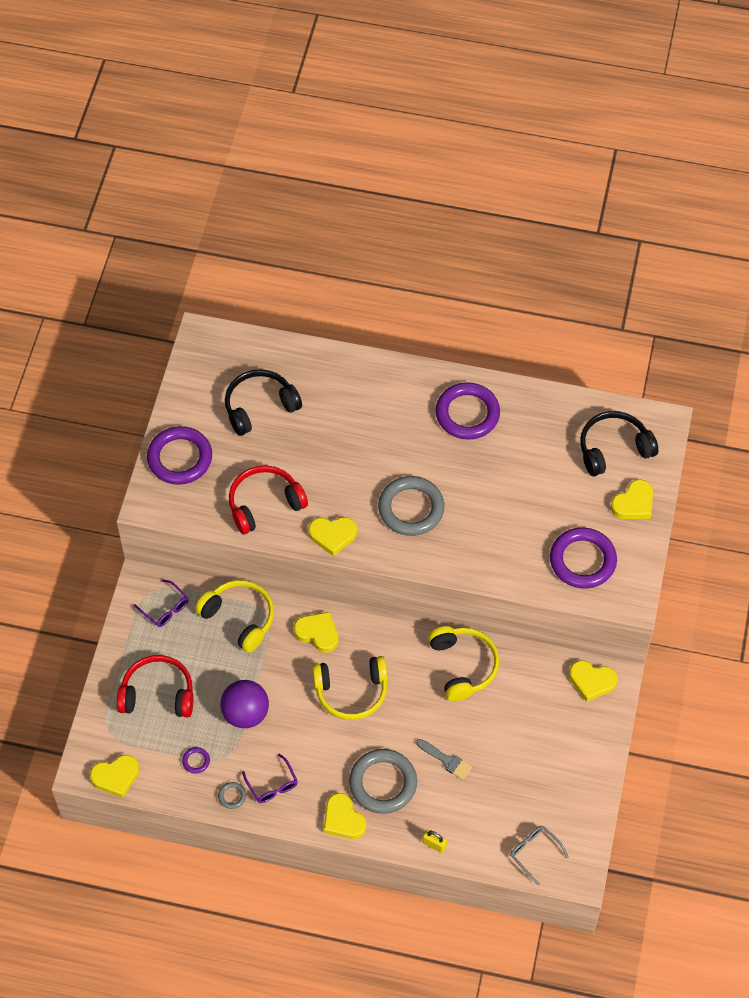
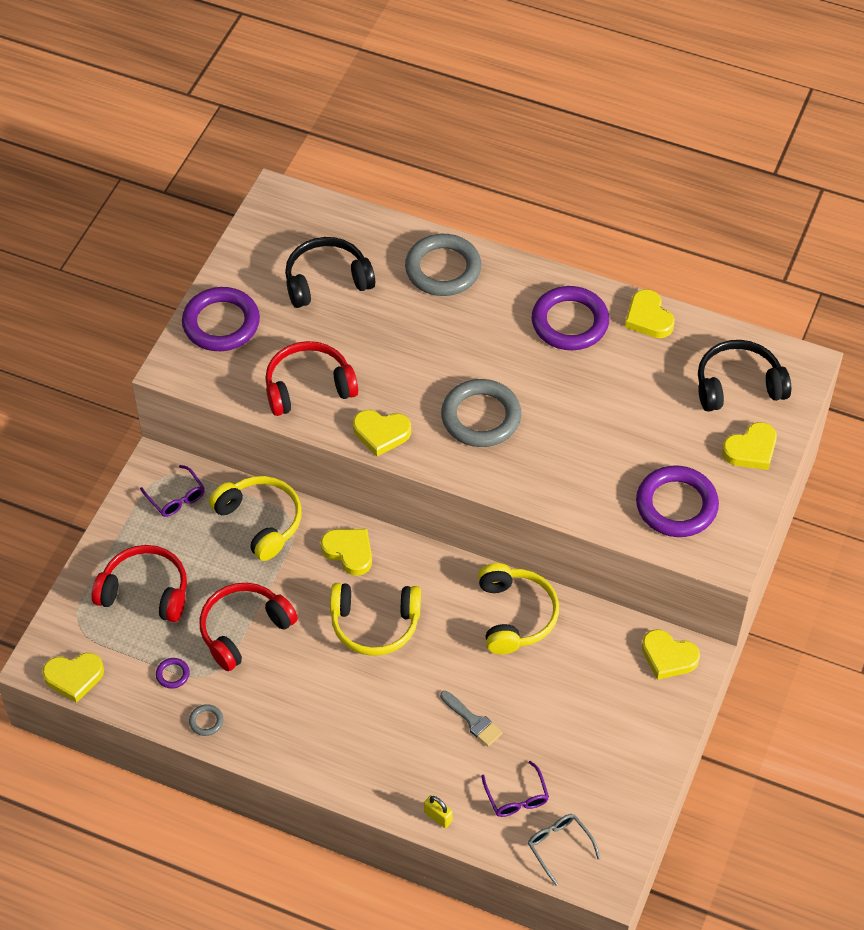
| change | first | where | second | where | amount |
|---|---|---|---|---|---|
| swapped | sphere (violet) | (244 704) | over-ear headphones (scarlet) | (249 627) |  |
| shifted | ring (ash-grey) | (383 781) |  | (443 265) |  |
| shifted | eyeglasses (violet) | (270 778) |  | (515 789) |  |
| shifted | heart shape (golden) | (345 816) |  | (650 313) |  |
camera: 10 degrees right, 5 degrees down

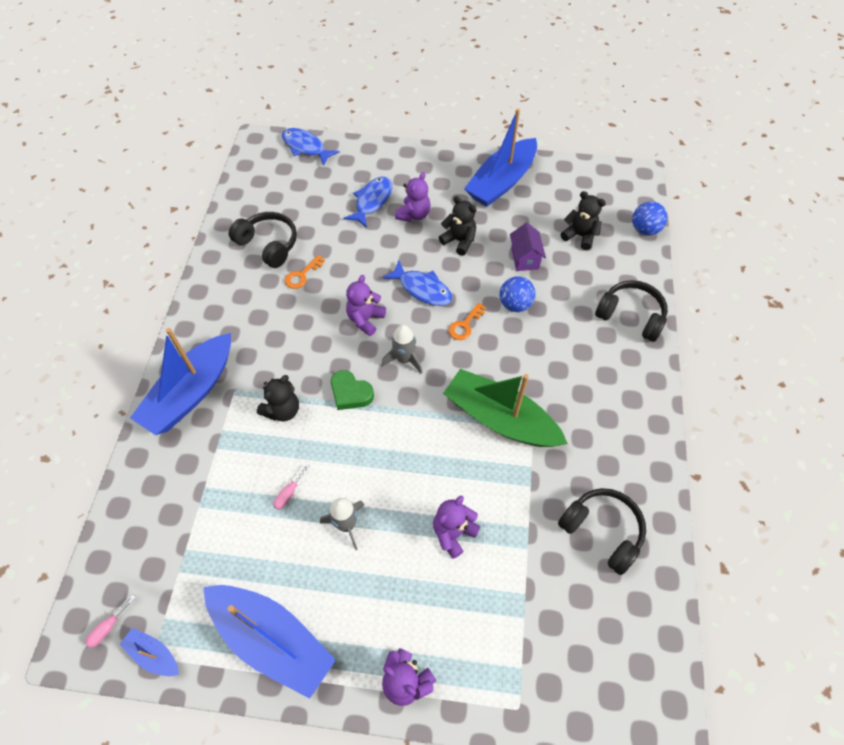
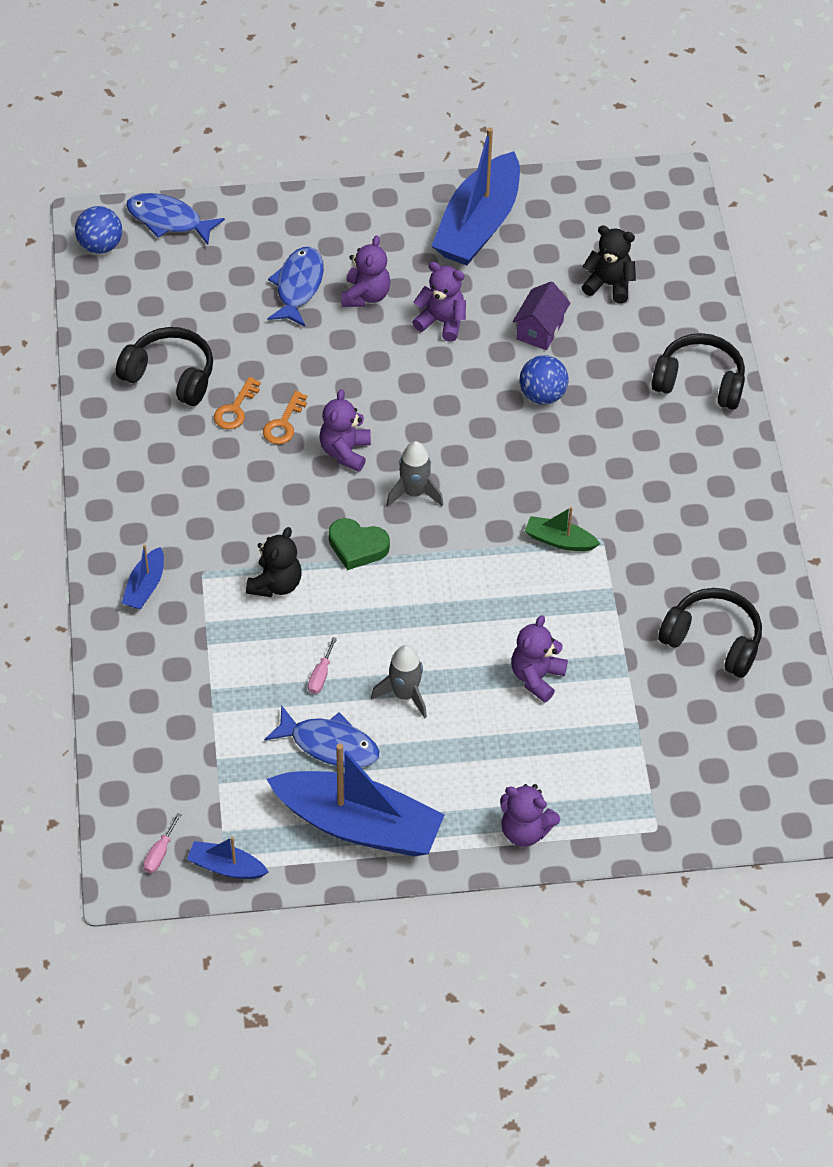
| change | first | where | second | where | amount |
|---|---|---|---|---|---|
| shifted | sphere (royal blue) | (649 218) |  | (98 230) |  |
| scaled | sailboat (royal blue) | (180 381) |  | (143 577) | x0.45 |
| shifted | latchkey (orange-coloured) | (467 321) |  | (285 417) |  |
| shifted | fish figure (royal blue) | (417 283) |  | (322 736) |  |
| repainted | stuffed bear (ebony) | (458 226) | stuffed bear (violet) | (439 302) |  |
| rotated | house (violet) | (528 247) |  | (541 315) | 45 degrees clockwise |
| scaled | sailboat (green) | (505 408) |  | (562 529) | x0.45 |
camera: 15 degrees left, 5 degrees down

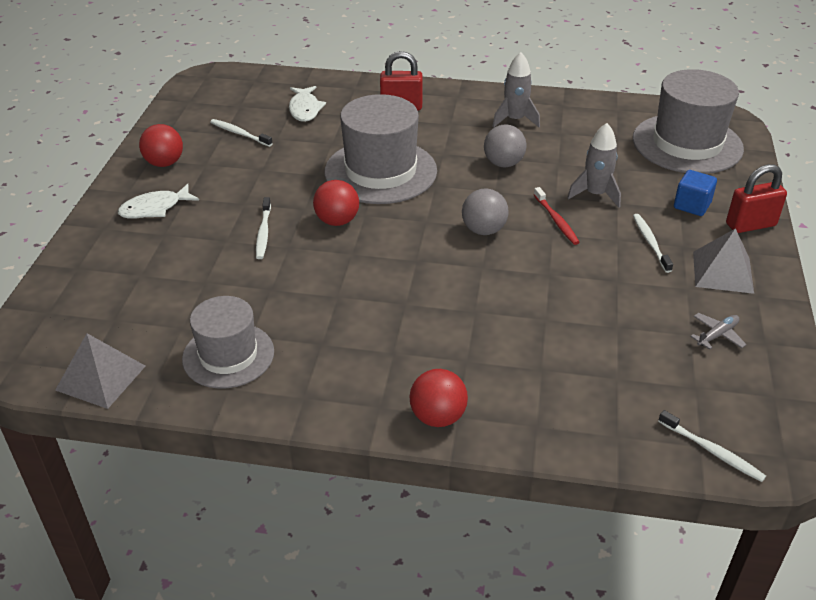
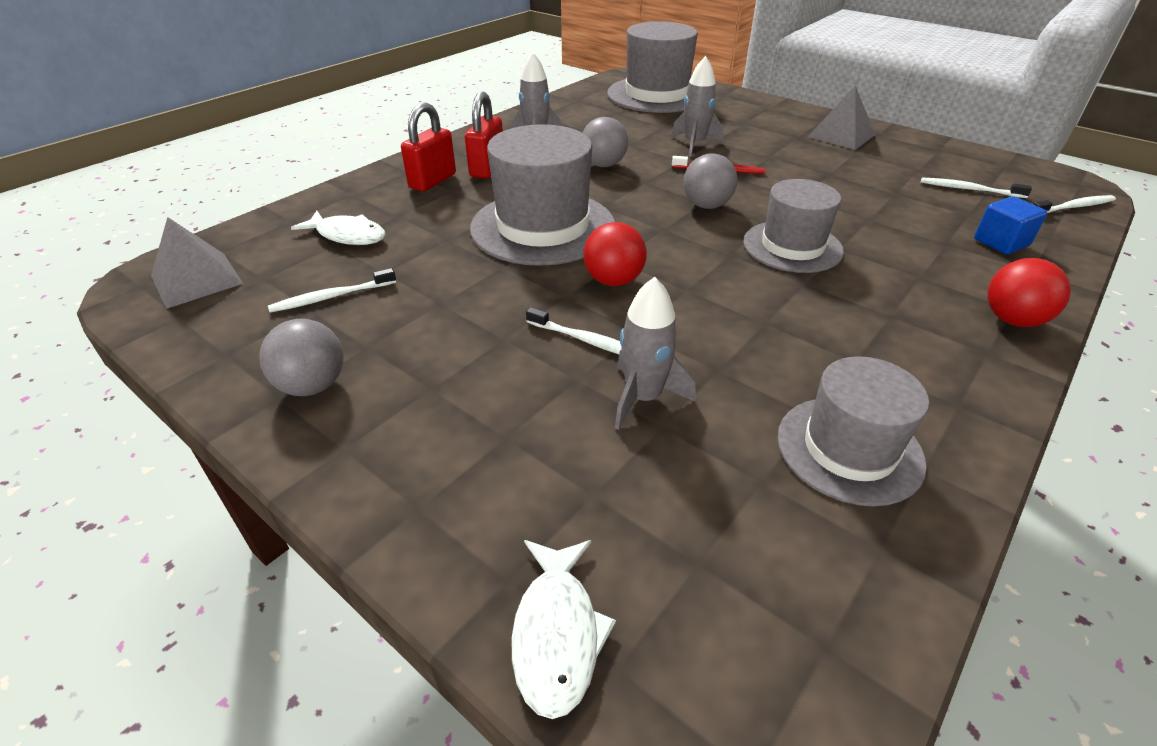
| change | first | where | second | where | amount |
|---|---|---|---|---|---|
| shifted | solid pyramid (ash-grey) | (100 371) |  | (197 263) |  |
| repainted | sphere (scarlet) | (161 145) | sphere (ash-grey) | (301 357) |  |
| shifted | lock (scarlet) | (756 198) |  | (484 135) |  |
| shifted | fish figure (white) | (158 201) |  | (564 629) |  |
| new |  |  | toy rocket (ash-grey) | (655 353) |  |
| new |  |  | hat (ash-grey) | (793 226) |  |
| shifted | dental brush (white) | (653 243) |  | (976 188) |  |
| shifted | cube (royal blue) | (695 193) |  | (1010 225) |  |
| gone | plane (ash-grey) | (718 331) |  |  |  |
camera: 60 degrees left, 0 degrees up

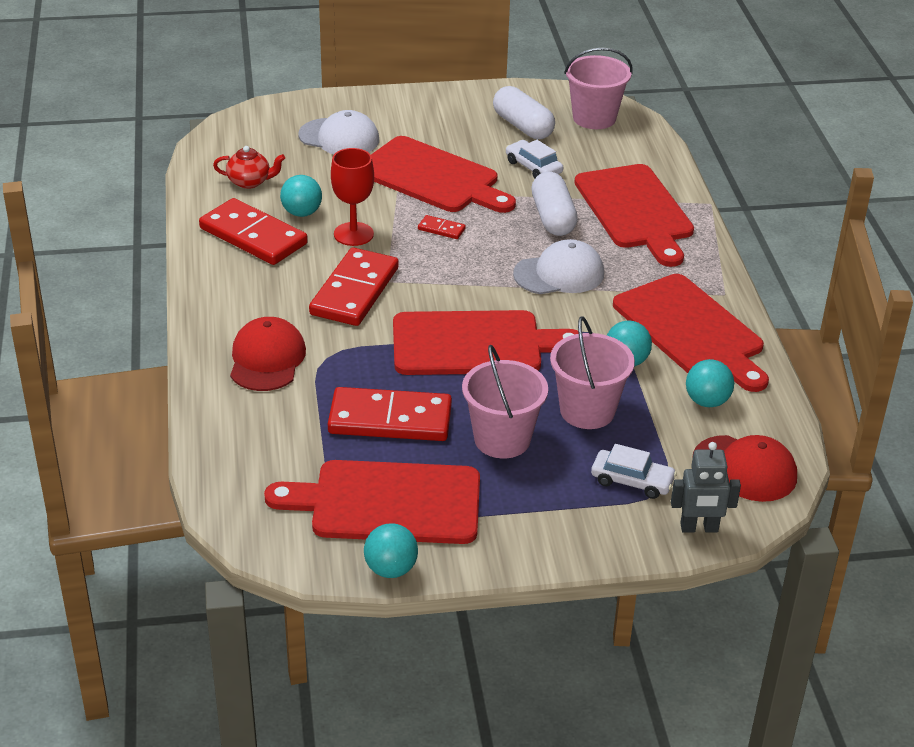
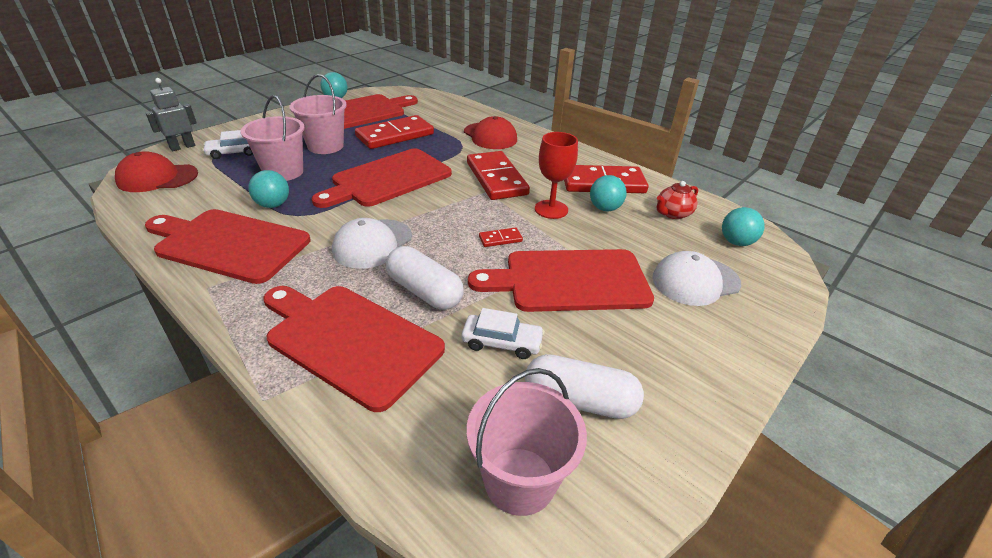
| change | first | where | second | where | amount |
|---|---|---|---|---|---|
| shifted | sphere (turquoise) | (710 383) |  | (743 226) |  |
camera: 140 degrees right, 0 degrees up

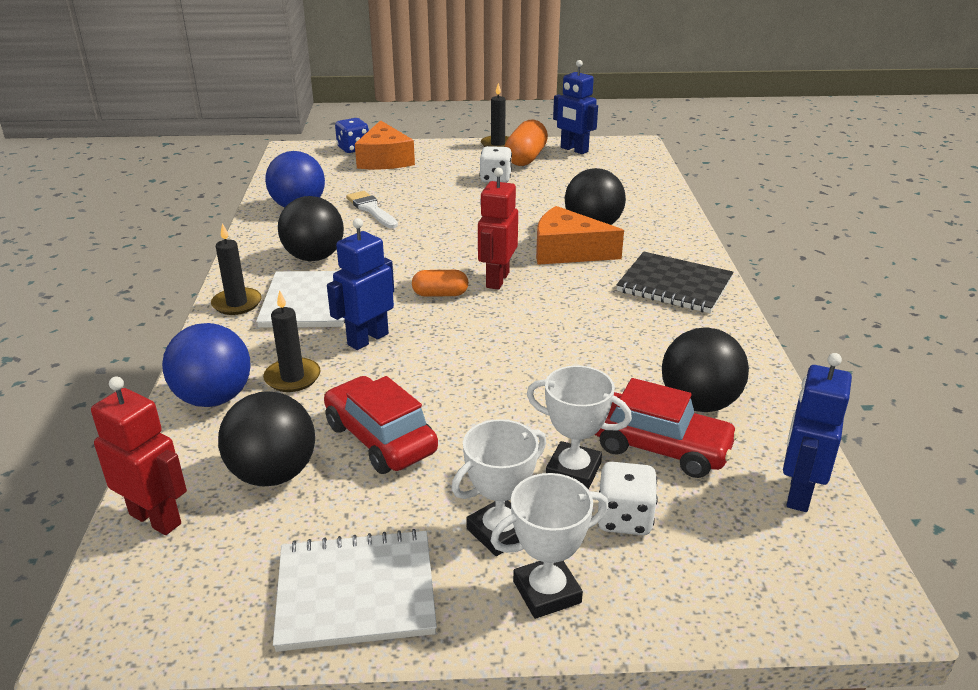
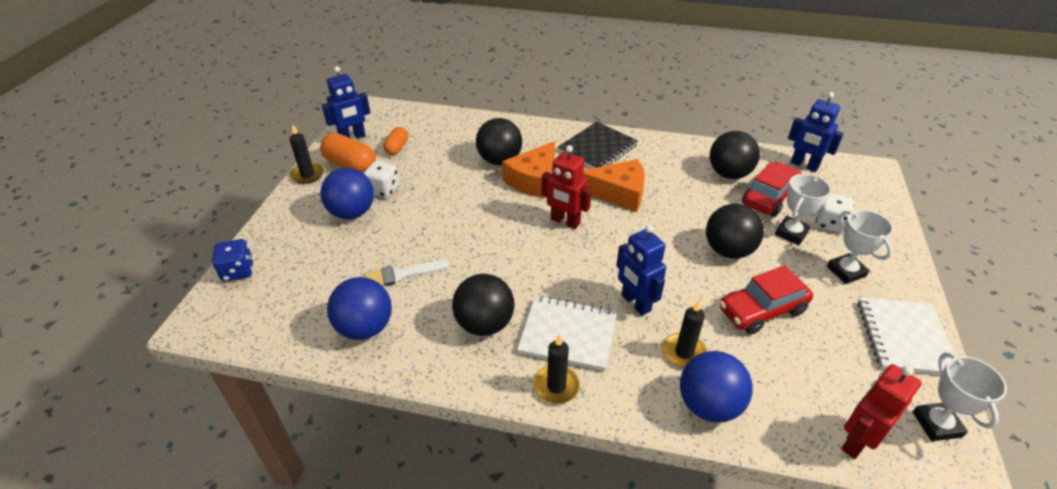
| change | first | where | second | where | amount |
|---|---|---|---|---|---|
| new |  |  | sphere (royal blue) | (347 193) |  |
| shifted | pill shape (orange-coloured) | (440 283) |  | (395 141) |  |
| shifted | cheese wedge (orange-coloured) | (385 144) |  | (613 185) |  |
| shifted | sphere (ebony) | (266 438) |  | (735 231) |  |
| shifted | prize cup (white) | (549 546) |  | (960 396) |  |
camera: 75 degrees left, 10 degrees up

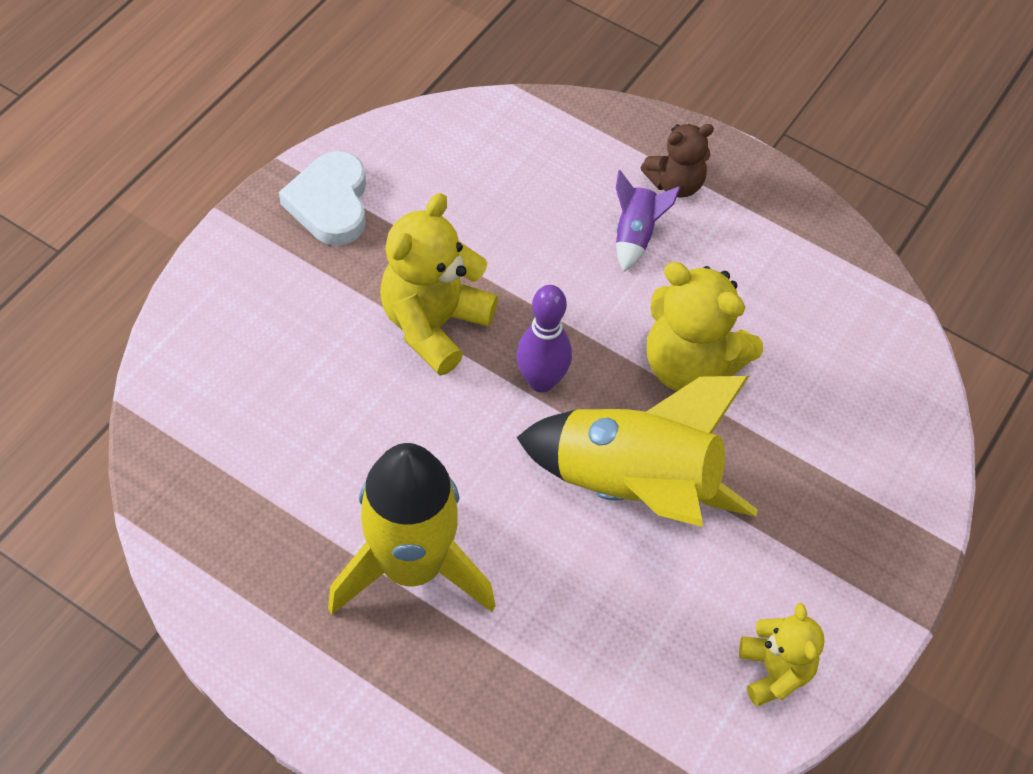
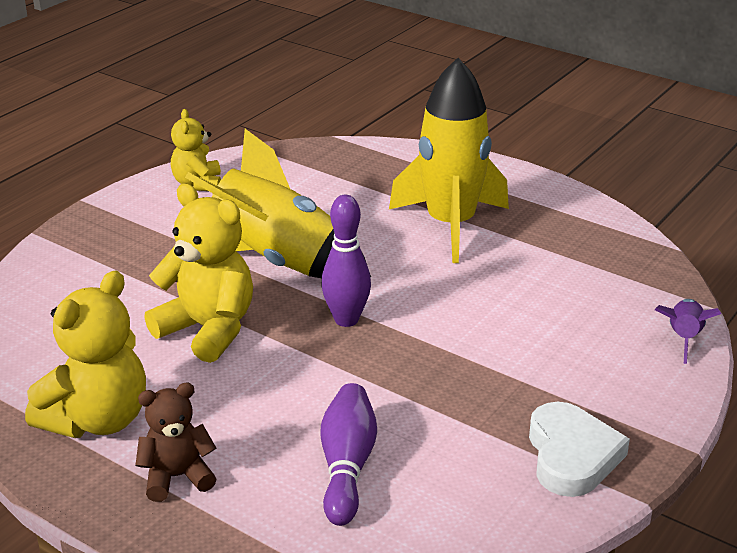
| change | first | where | second | where | amount |
|---|---|---|---|---|---|
| shifted | stuffed bear (golden) | (439 284) |  | (85 354) |  |
| new |  |  | bowling pin (violet) | (349 454) |  |
| shifted | toy rocket (violet) | (648 221) |  | (688 331) |  |
camera: 175 degrees left, 25 degrees down

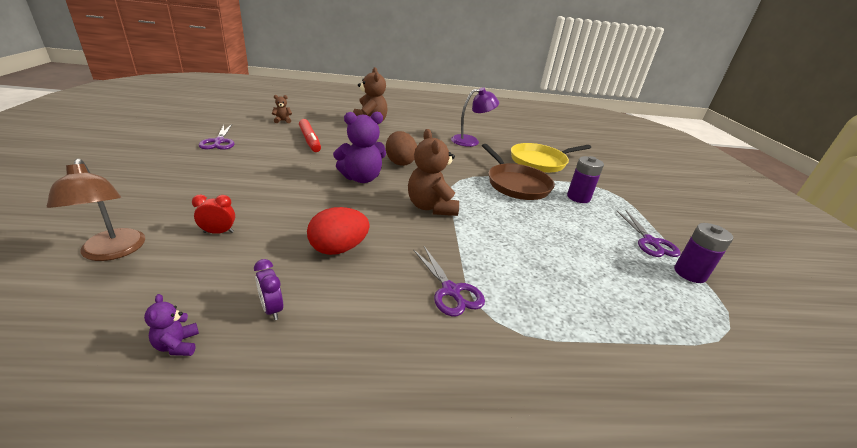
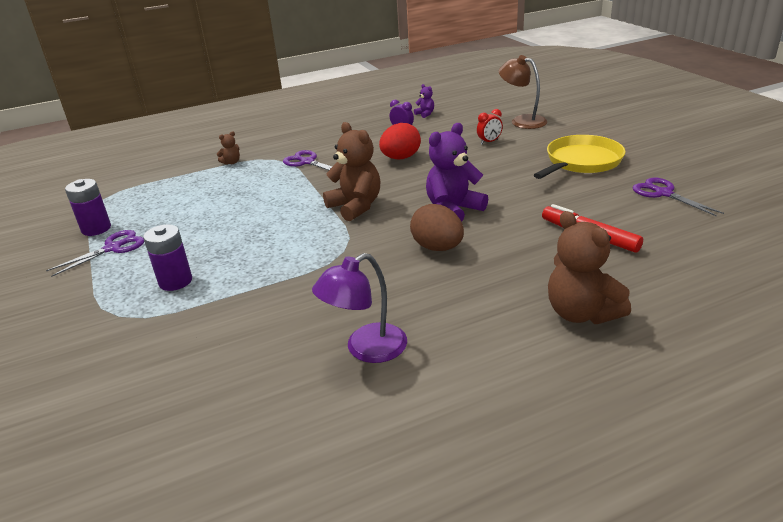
| change | first | where | second | where | amount |
|---|---|---|---|---|---|
| rotated | scissors (violet) | (649 234) |  | (95 253) | 75 degrees clockwise |
| shifted | stuffed bear (dark brown) | (282 109) |  | (228 148) |  |
| shifted | skillet (golden) | (551 158) |  | (579 157) |  |
| gone | skillet (dark brown) | (518 172) |  |  |  |
camera: 165 degrees right, 0 degrees up

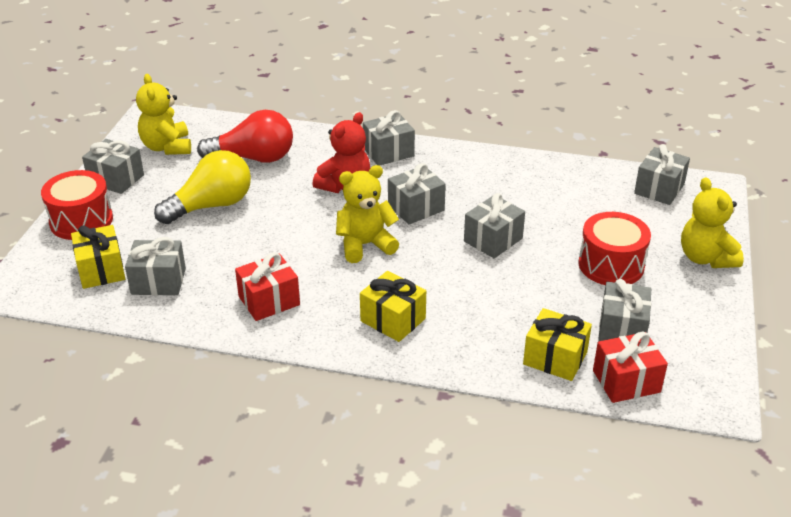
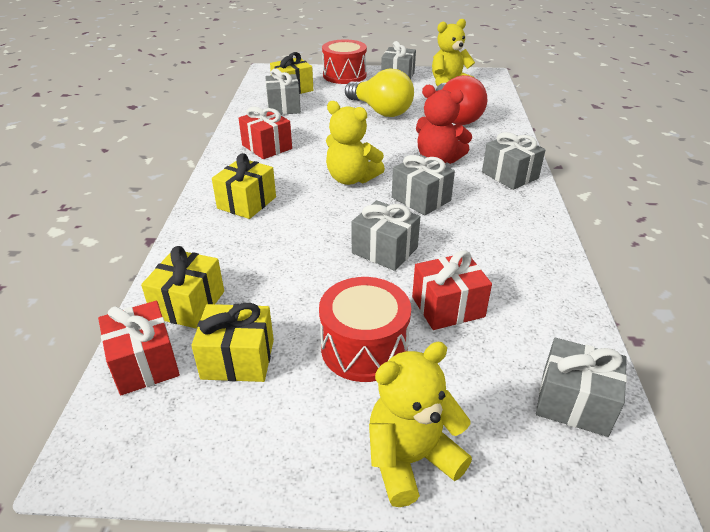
| change | first | where | second | where | amount |
|---|---|---|---|---|---|
| repainted | present (ash-grey) | (624 310) | present (golden) | (232 342) |  |
| rotated | stuffed bear (golden) | (367 214) |  | (355 143) | 150 degrees clockwise |
| new |  |  | present (scarlet) | (452 290) |  |
camera: 80 degrees right, 0 degrees up

